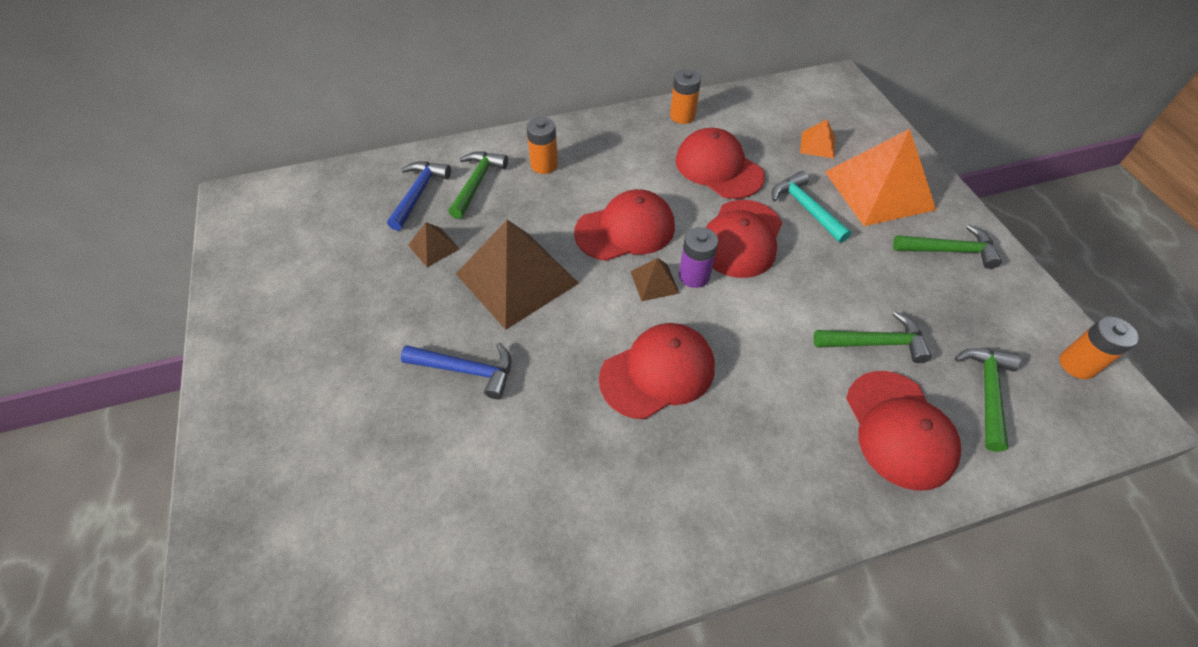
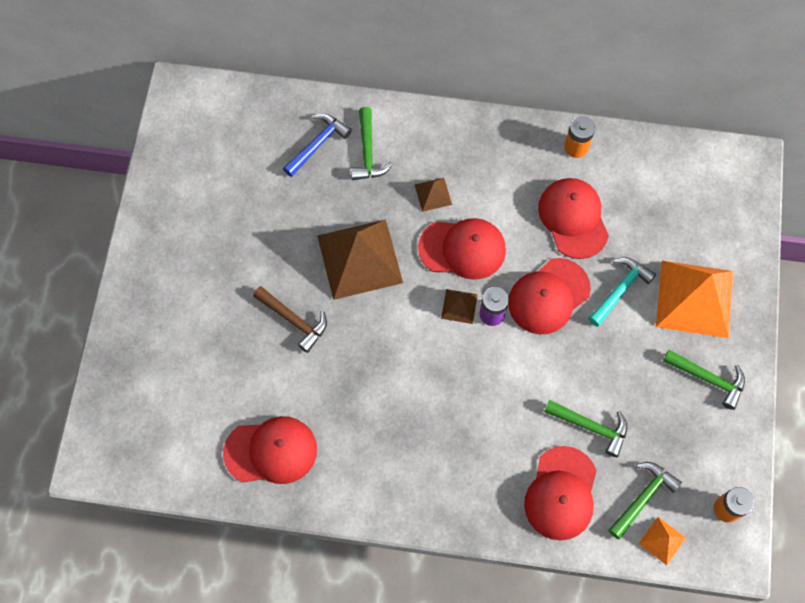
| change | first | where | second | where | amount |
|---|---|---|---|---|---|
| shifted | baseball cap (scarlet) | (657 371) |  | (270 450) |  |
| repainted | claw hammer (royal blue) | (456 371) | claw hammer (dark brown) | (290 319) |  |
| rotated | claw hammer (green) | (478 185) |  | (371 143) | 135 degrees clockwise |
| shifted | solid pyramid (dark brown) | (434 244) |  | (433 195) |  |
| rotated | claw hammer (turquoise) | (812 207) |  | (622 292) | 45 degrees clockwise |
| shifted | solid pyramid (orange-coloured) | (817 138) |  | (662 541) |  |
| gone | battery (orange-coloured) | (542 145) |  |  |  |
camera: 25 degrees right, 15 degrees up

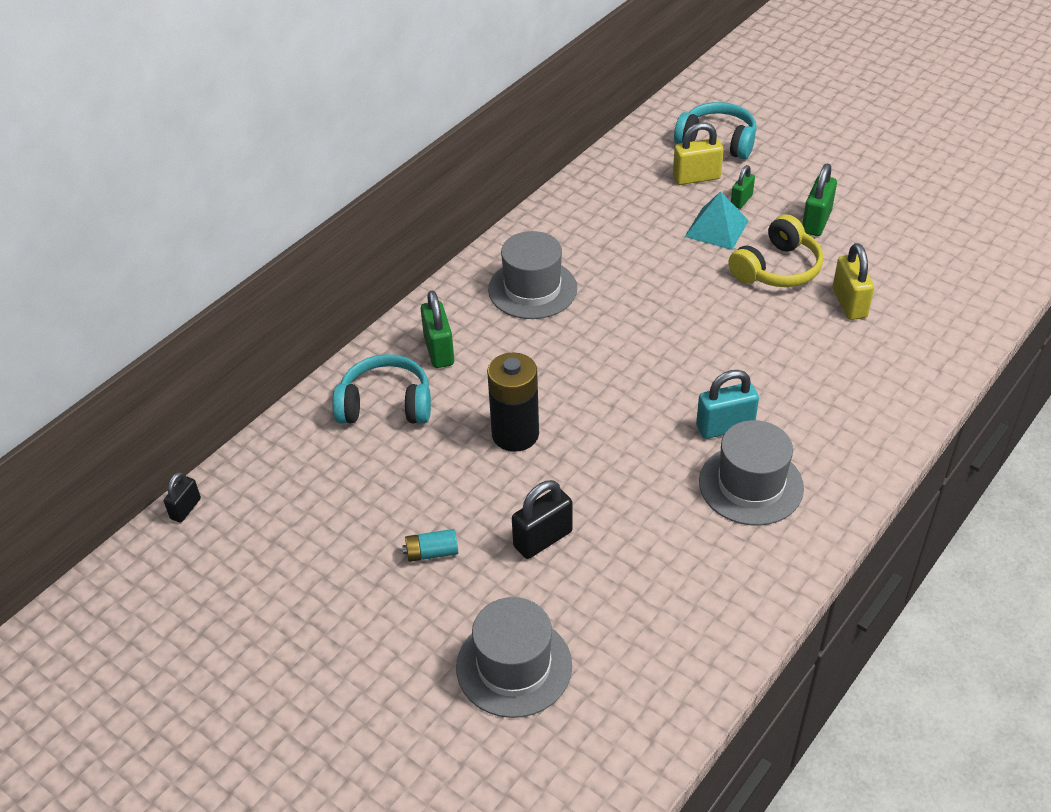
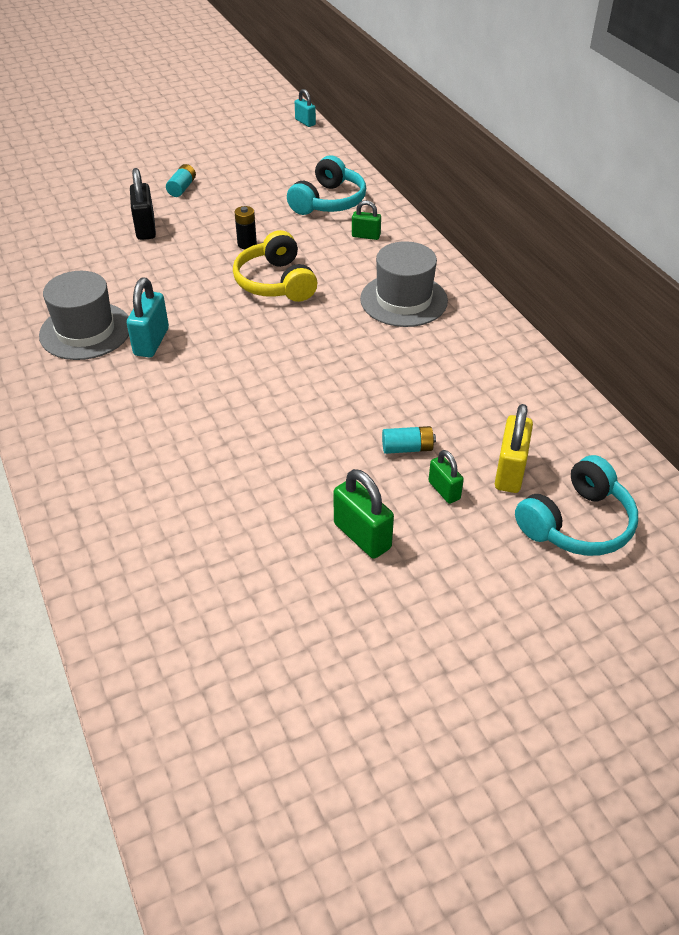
| change | first | where | second | where | amount |
|---|---|---|---|---|---|
| shifted | over-ear headphones (golden) | (775 251) |  | (275 266) |  |
| scaled | battery (ebony) | (513 402) |  | (246 227) | x0.50 |
| repainted | lock (ebony) | (182 497) | lock (turquoise) | (305 108) |  |
| scaled | lock (green) | (437 329) |  | (366 220) | x0.62 |
| swapped | solid pyramid (turquoise) | (717 220) | battery (turquoise) | (409 440) |  |
| gone | hat (ash-grey) | (514 657) |  |  |  |
| gone | lock (golden) | (853 281) |  |  |  |
camera: 115 degrees right, 0 degrees up

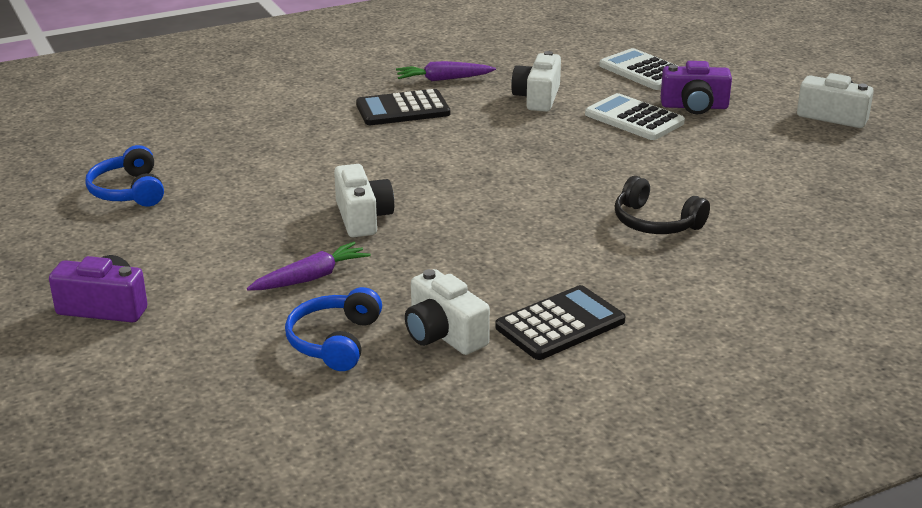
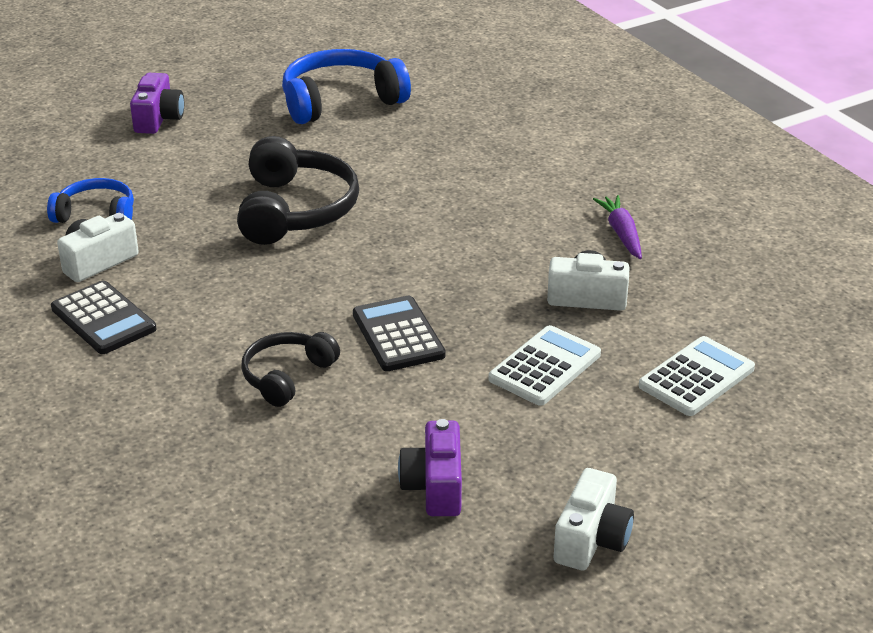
| change | first | where | second | where | amount |
|---|---|---|---|---|---|
| swapped | compact camera (white) | (364 200) | over-ear headphones (ebony) | (298 190) |  |
| scaled | over-ear headphones (royal blue) | (125 176) |  | (346 86) | x1.69 |
| shifted | adding machine (ebony) | (403 107) |  | (399 333) |  |
| shifted | compact camera (violet) | (696 87) |  | (430 467) |  |
| gone | root vegetable (violet) | (309 266) |  |  |  |
camera: 85 degrees right, 5 degrees up

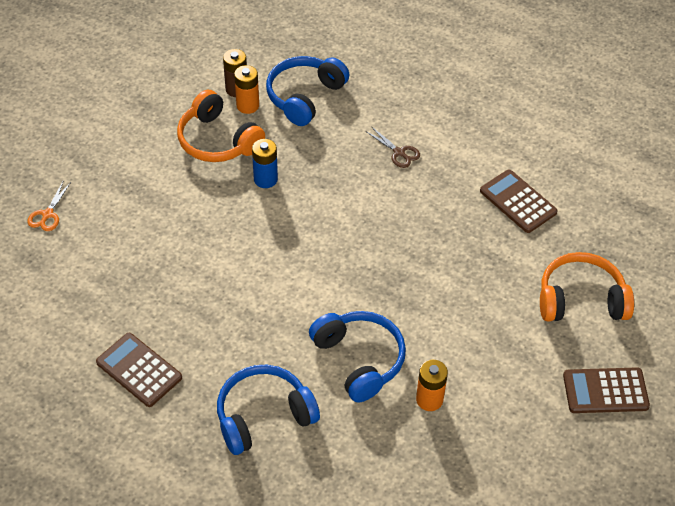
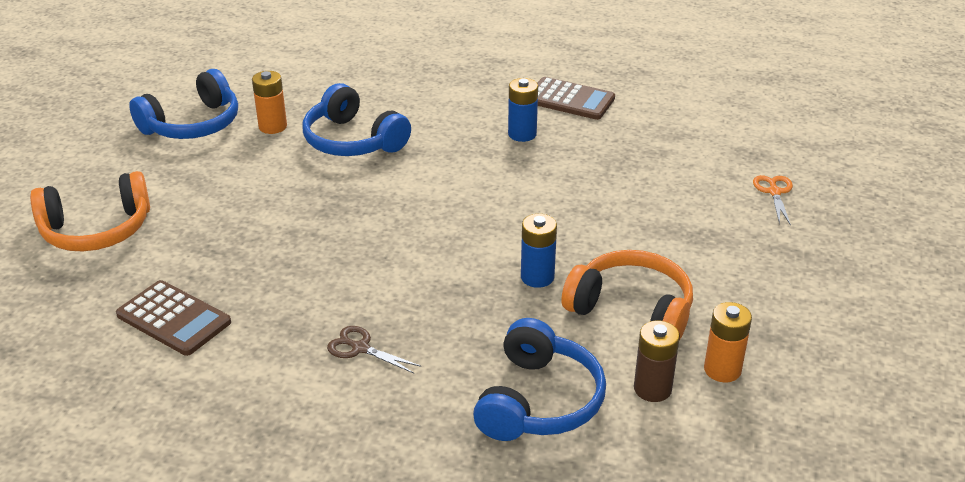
| change | first | where | second | where | amount |
|---|---|---|---|---|---|
| shifted | over-ear headphones (royal blue) | (268 410) |  | (183 104) |  |
| new |  |  | battery (royal blue) | (523 110) |  |
| shifted | battery (orange-coloured) | (246 89) |  | (728 342) |  |
| gone | adding machine (dark brown) | (606 390) |  |  |  |
camera: 165 degrees right, 15 degrees down

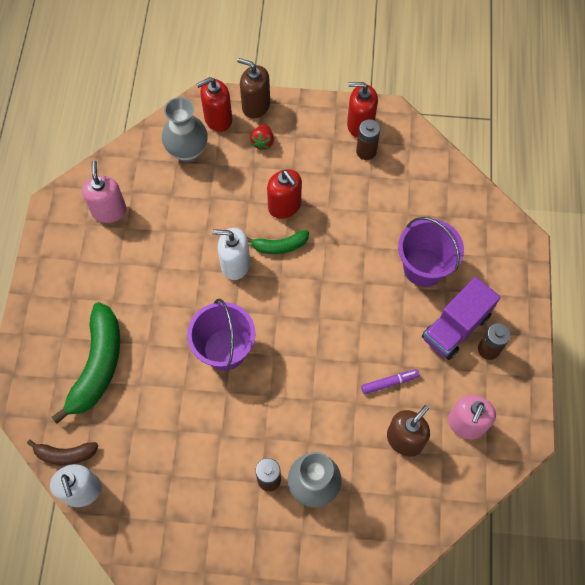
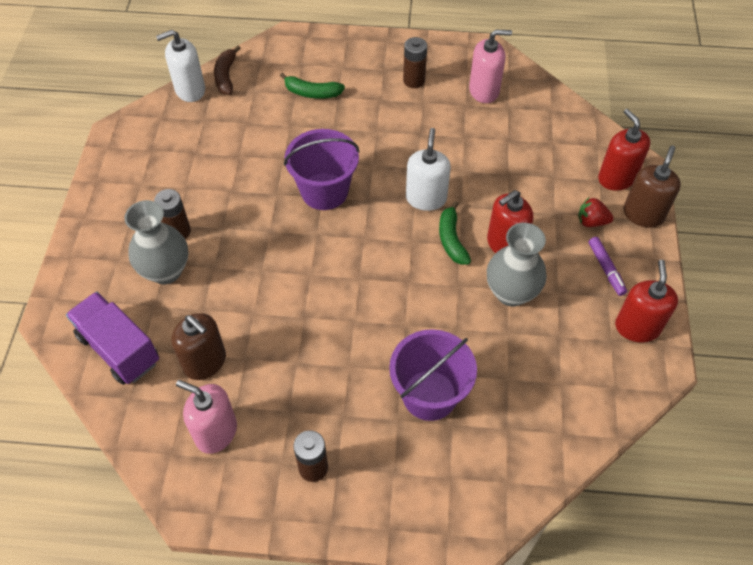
| change | first | where | second | where | amount |
|---|---|---|---|---|---|
| shifted | toy truck (violet) | (461 318) |  | (112 338) |  |
| scaled | banana (green) | (86 363) |  | (312 86) | x0.53 |
| shifted | battery (dark brown) | (368 139) |  | (415 62) |  |
| shifted | vase (ash-grey) | (185 129) |  | (517 264) |  |
| shifted | felt pen (violet) | (390 381) |  | (608 266) |  |
camera: 90 degrees right, 10 degrees down

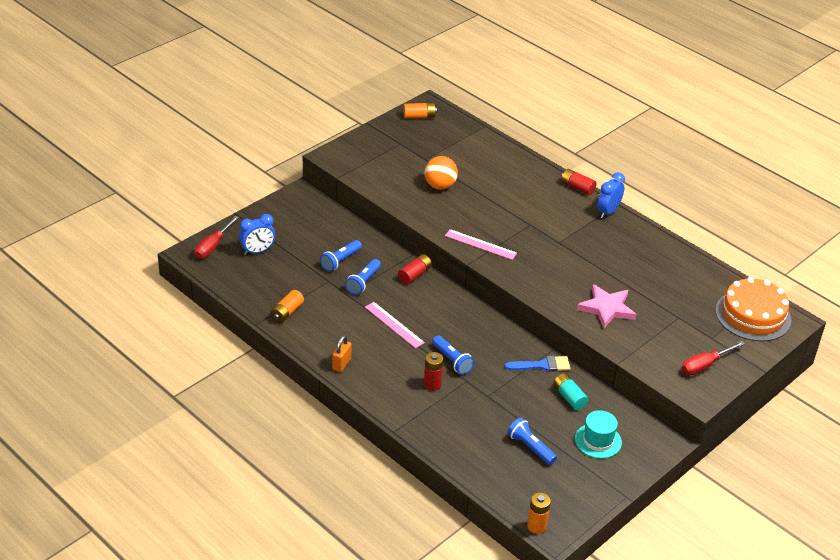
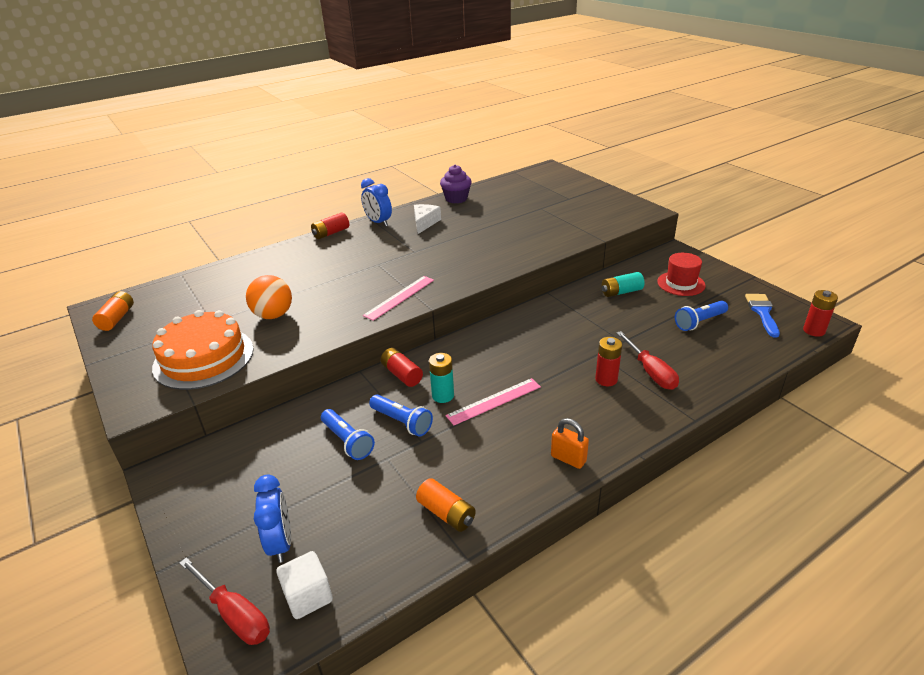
| change | first | where | second | where | amount |
|---|---|---|---|---|---|
| shifted | layer cake (orange-coloured) | (753 309) |  | (203 350) |  |
| new |  |  | cube (white) | (305 585) |  |
| new |  |  | cheese wedge (white) | (427 219) |  |
| new |  |  | battery (turquoise) | (441 378) |  |
| new |  |  | cupcake (violet) | (456 184) |  |
| shifted | screwdriver (scarlet) | (713 358) |  | (647 360) |  |
| repainted | hat (turquoise) | (598 434) | hat (scarlet) | (681 274) |  |
| shifted | paintbrush (royal blue) | (537 364) |  | (762 316) |  |
| repainted | battery (orange-coloured) | (539 513) | battery (scarlet) | (820 313) |  |
| gone | flashlight (royal blue) | (453 355) |  |  |  |
| gone | five-pointed star (rose-pink) | (606 306) |  |  |  |
camera: 75 degrees left, 5 degrees down

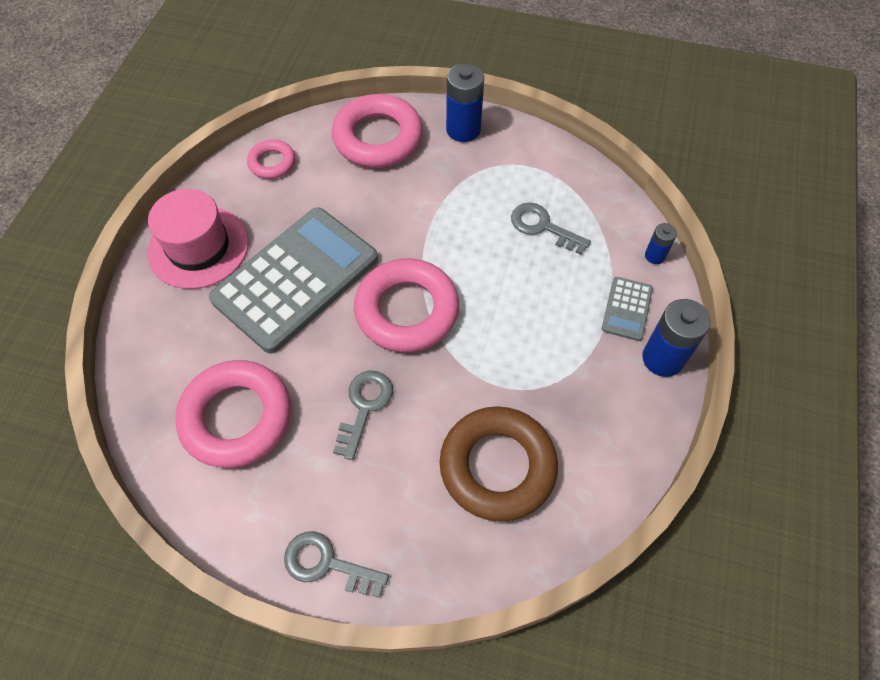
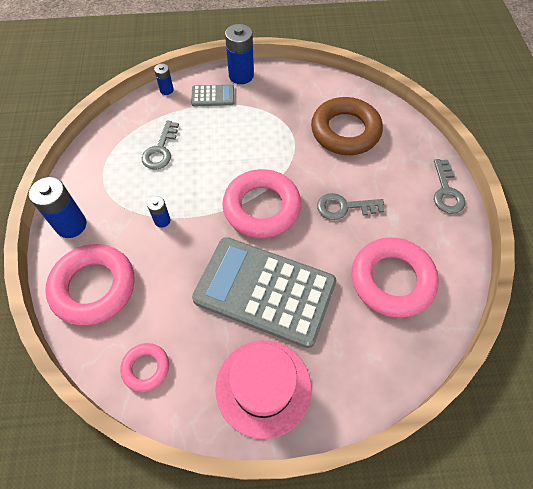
| change | first | where | second | where | amount |
|---|---|---|---|---|---|
| new |  |  | battery (royal blue) | (159 212) |  |
camera: 110 degrees left, 0 degrees up

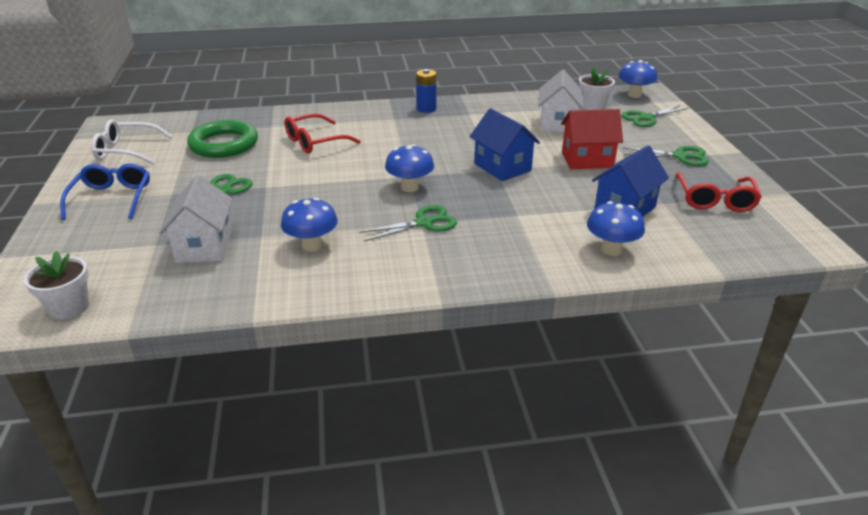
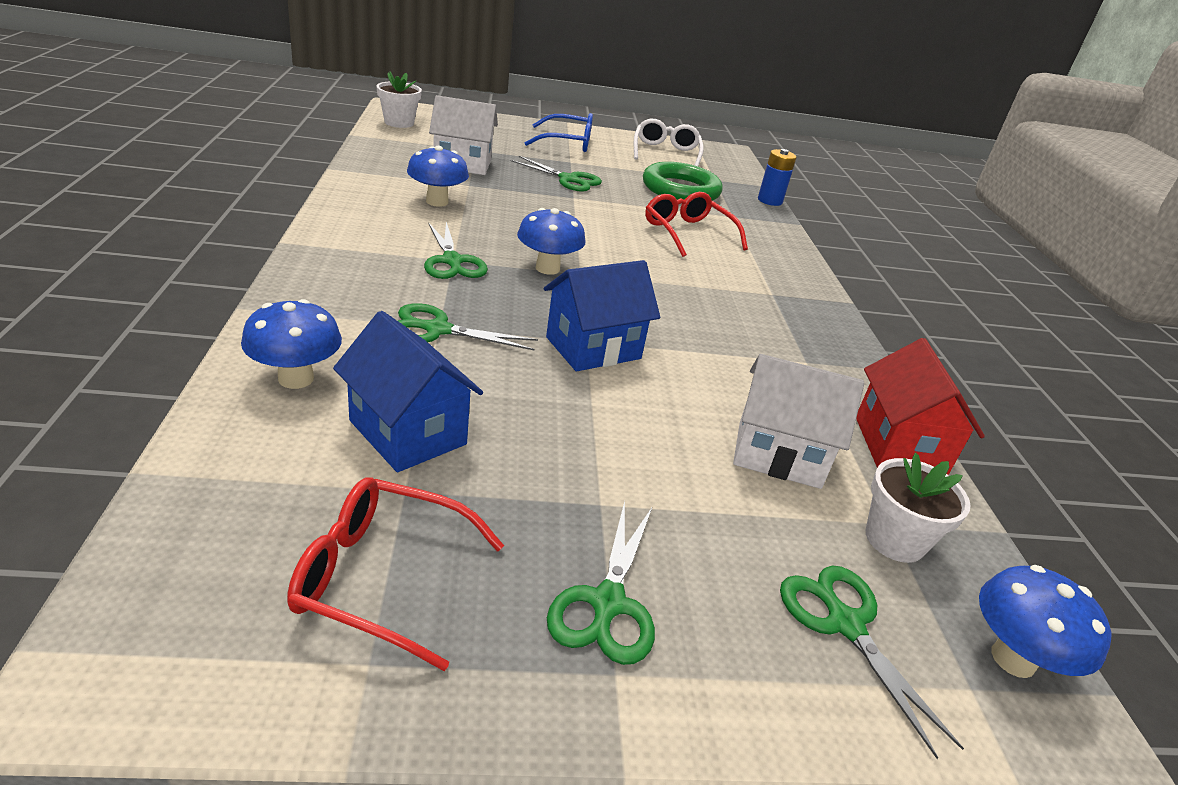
| change | first | where | second | where | amount |
|---|---|---|---|---|---|
| new |  |  | scissors (green) | (468 326) |  |
| shifted | battery (royal blue) | (426 91) |  | (777 177) |  |
| shifted | house (scarlet) | (592 139) |  | (920 406) |  |
camera: 90 degrees right, 0 degrees up

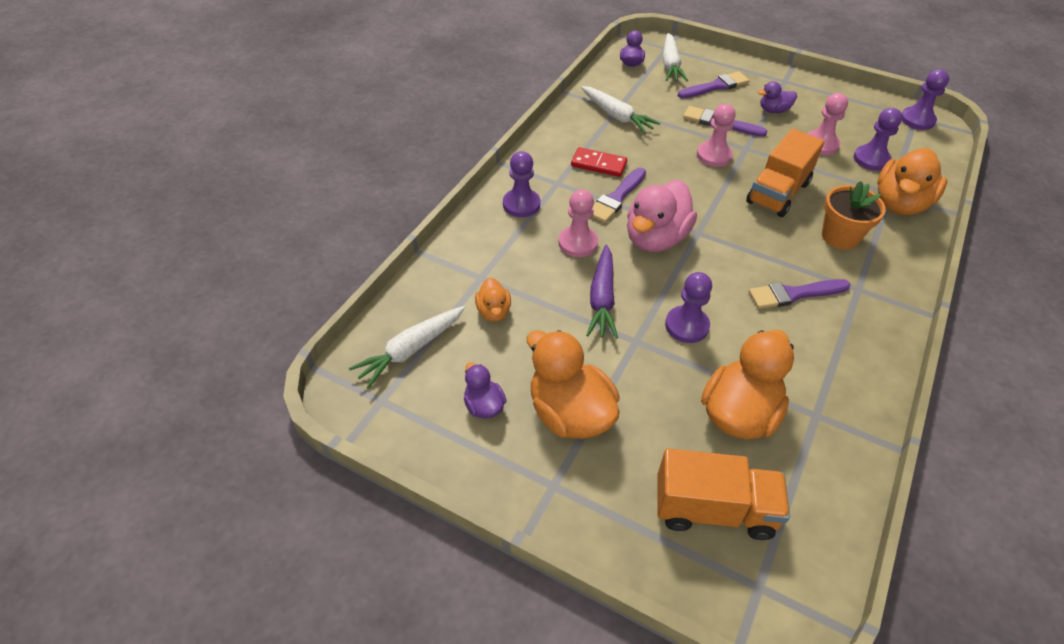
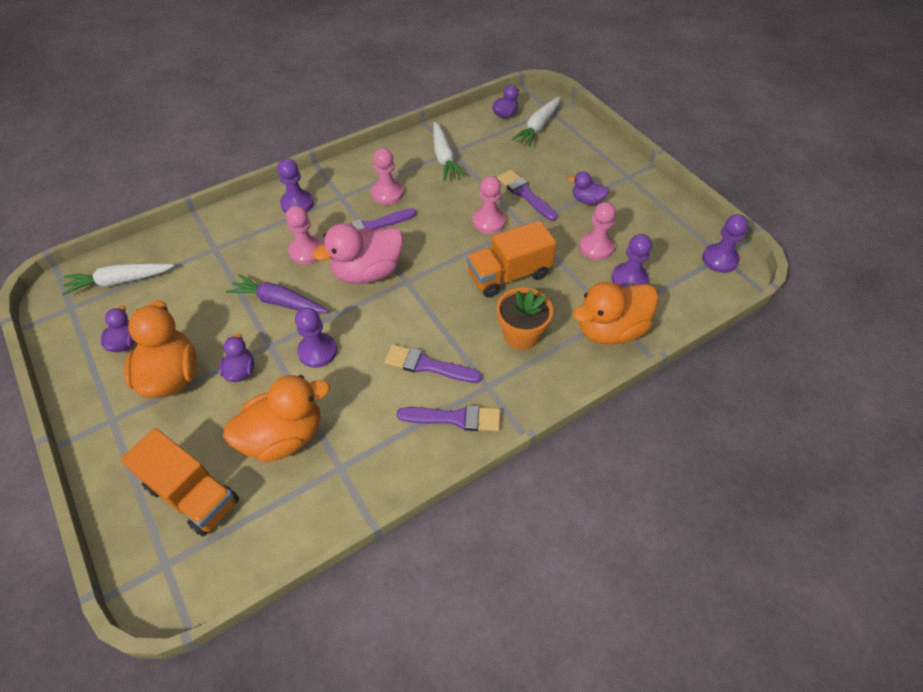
| change | first | where | second | where | amount |
|---|---|---|---|---|---|
| new |  |  | toy duck (violet) | (236 357) |  |
| rotated | root vegetable (violet) | (602 292) |  | (277 294) | 75 degrees clockwise |
| swapped | domino tile (scarlet) | (599 162) | game pawn (rose-pink) | (387 176) |  |
| shifted | paintbrush (violet) | (713 85) |  | (449 418) |  |
| gone | toy duck (orange-coloured) | (493 300) |  |  |  |
camera: 30 degrees right, 5 degrees up

